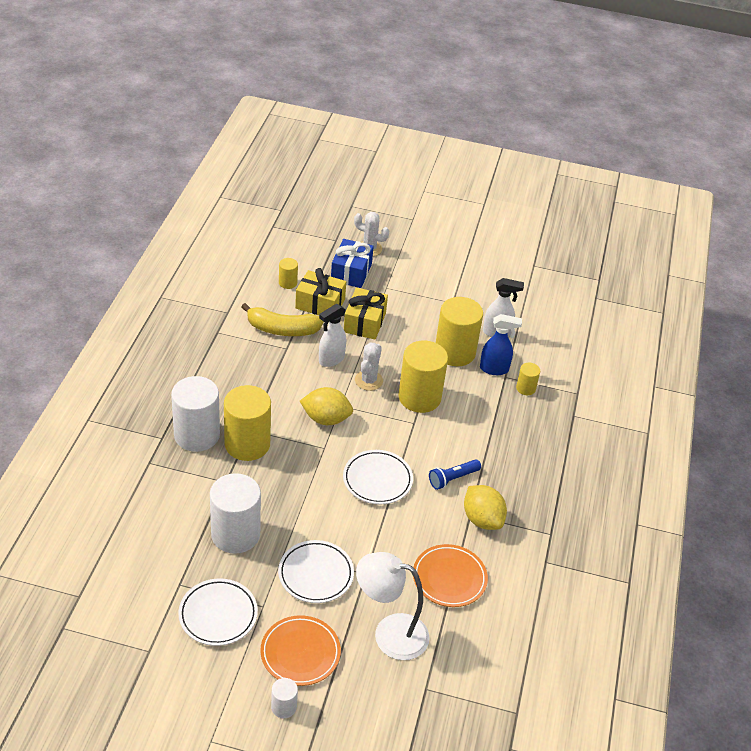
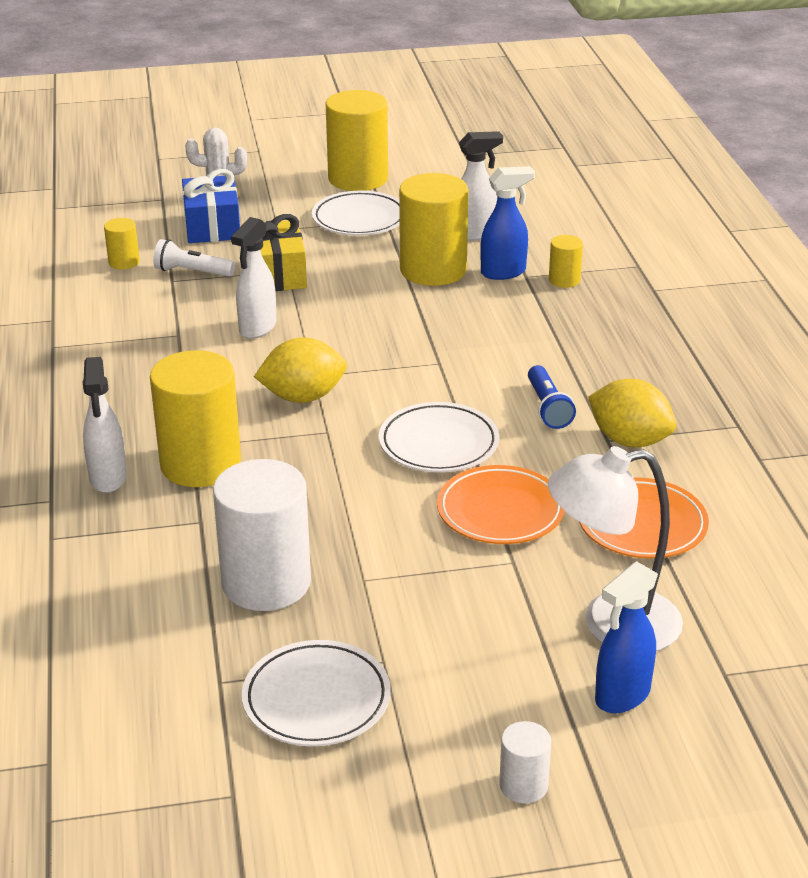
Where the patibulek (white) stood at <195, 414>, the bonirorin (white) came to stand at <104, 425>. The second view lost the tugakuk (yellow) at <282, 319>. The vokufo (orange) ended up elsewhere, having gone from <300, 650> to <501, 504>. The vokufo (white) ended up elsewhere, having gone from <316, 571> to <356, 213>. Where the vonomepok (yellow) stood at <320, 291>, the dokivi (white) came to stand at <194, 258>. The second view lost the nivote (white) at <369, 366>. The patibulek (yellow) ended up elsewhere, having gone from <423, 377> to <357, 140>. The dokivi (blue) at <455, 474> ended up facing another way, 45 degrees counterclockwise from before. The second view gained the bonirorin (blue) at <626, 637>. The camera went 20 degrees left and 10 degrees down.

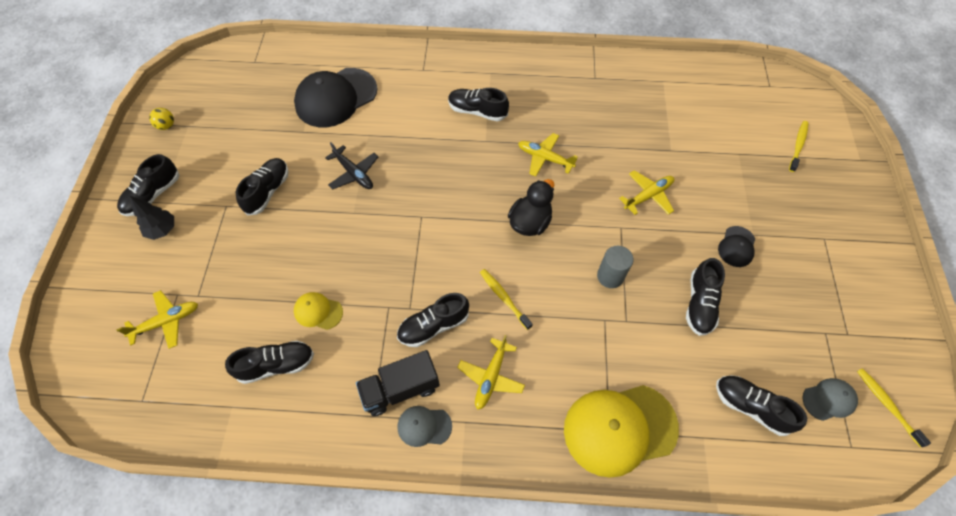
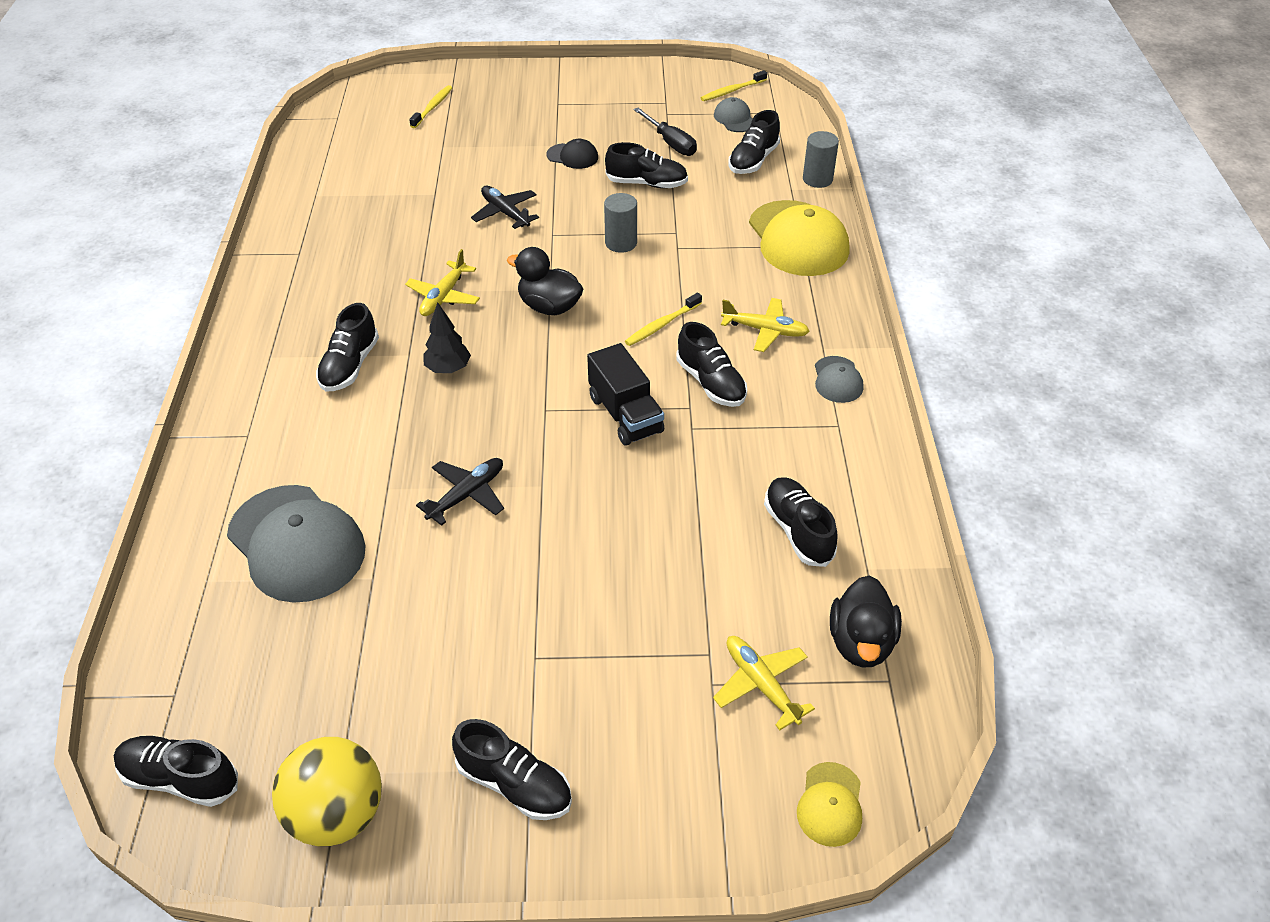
The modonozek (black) ended up elsewhere, having gone from <152, 218> to <447, 337>. The size of the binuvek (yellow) at <161, 119> changed by a factor of 2.25. The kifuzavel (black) ended up elsewhere, having gone from <262, 186> to <176, 771>. What was the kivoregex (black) at <336, 97> turned into the kivoregex (grey) at <296, 544>. The kivoregex (yellow) ended up elsewhere, having gone from <318, 311> to <829, 804>. The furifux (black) ended up elsewhere, having gone from <398, 383> to <625, 394>. What was the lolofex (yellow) at <646, 192> turned into the lolofex (black) at <505, 207>. The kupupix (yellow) at <798, 146> ended up facing another way, 90 degrees clockwise from before. The second view gained the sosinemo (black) at <665, 132>. The second view gained the patibulek (grey) at <821, 159>. The second view gained the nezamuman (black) at <866, 622>. The camera went 95 degrees left and 15 degrees down.

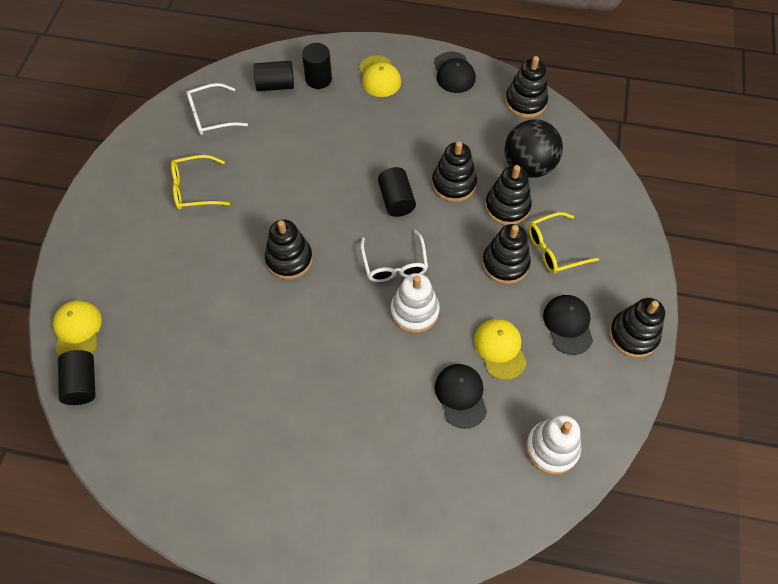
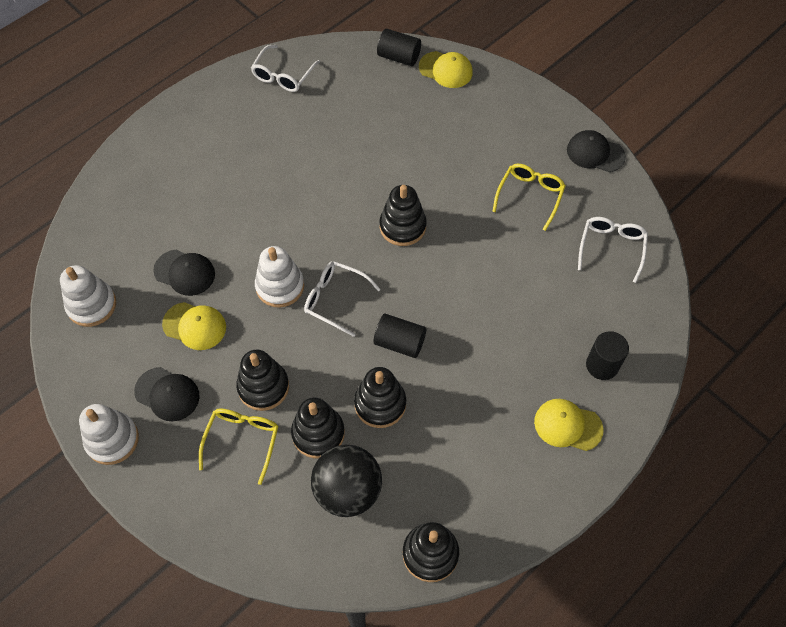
The second view lost the patibulek (black) at <273, 76>. The kivoregex (black) ended up elsewhere, having gone from <455, 72> to <596, 151>. What was the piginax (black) at <637, 328> turned into the piginax (white) at <109, 434>. The second view gained the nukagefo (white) at <285, 68>. The camera went 125 degrees right and 0 degrees up.

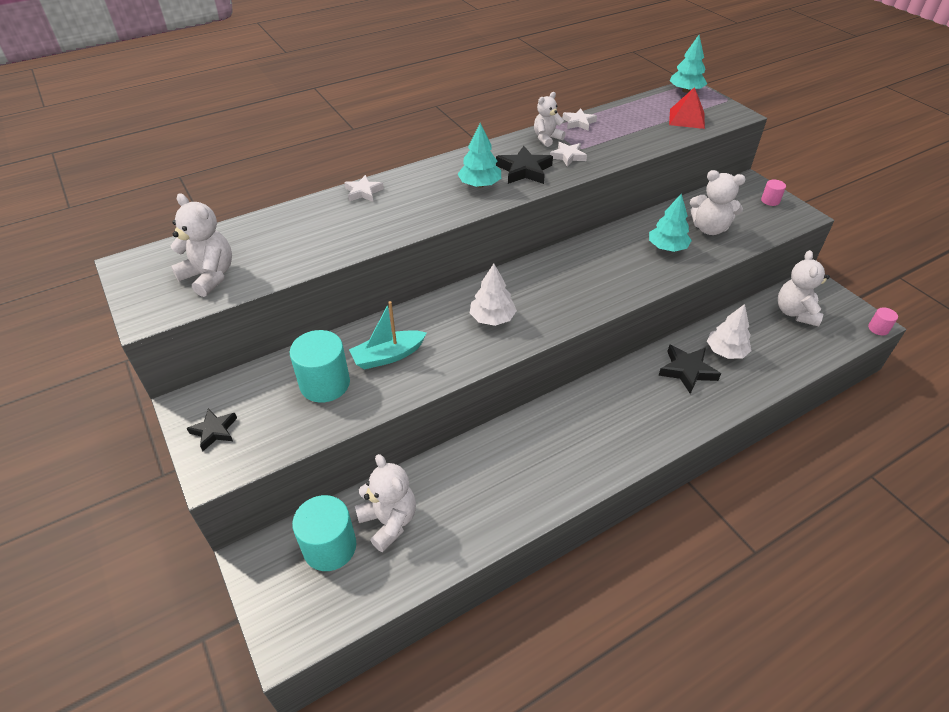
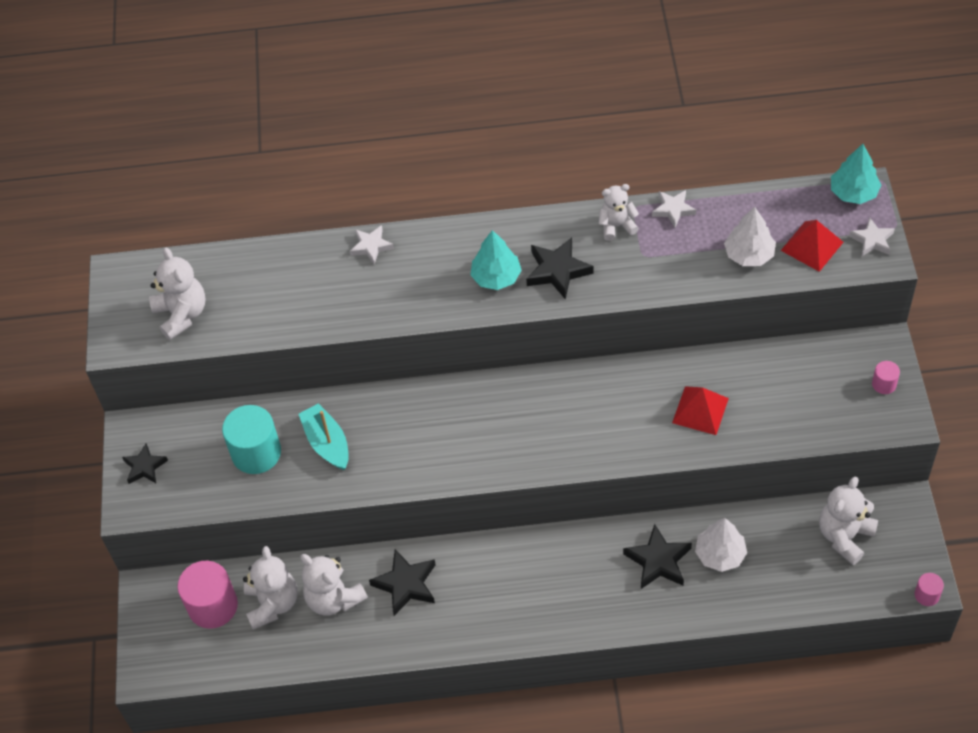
What was the patibulek (turquoise) at <324, 533> turned into the patibulek (pink) at <208, 595>. The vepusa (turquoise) at <388, 335> ended up facing another way, 60 degrees clockwise from before. The modonozek (white) ended up elsewhere, having gone from <493, 295> to <750, 236>. The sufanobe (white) ended up elsewhere, having gone from <568, 154> to <872, 237>. Where the modonozek (turquoise) stood at <670, 222>, the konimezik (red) came to stand at <700, 410>. The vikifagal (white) ended up elsewhere, having gone from <718, 202> to <334, 585>. The second view gained the sufanobe (black) at <402, 582>. The camera went 30 degrees right and 10 degrees up.

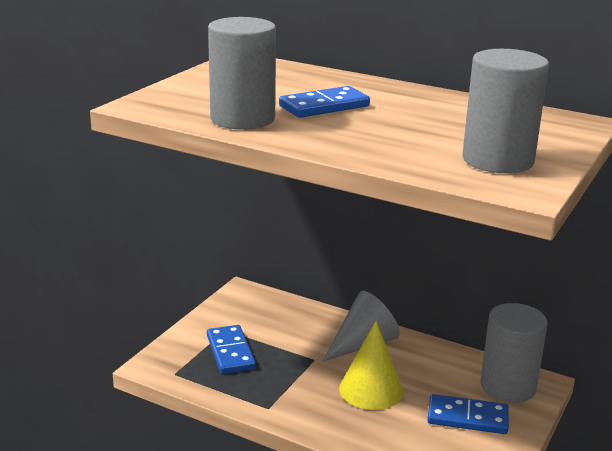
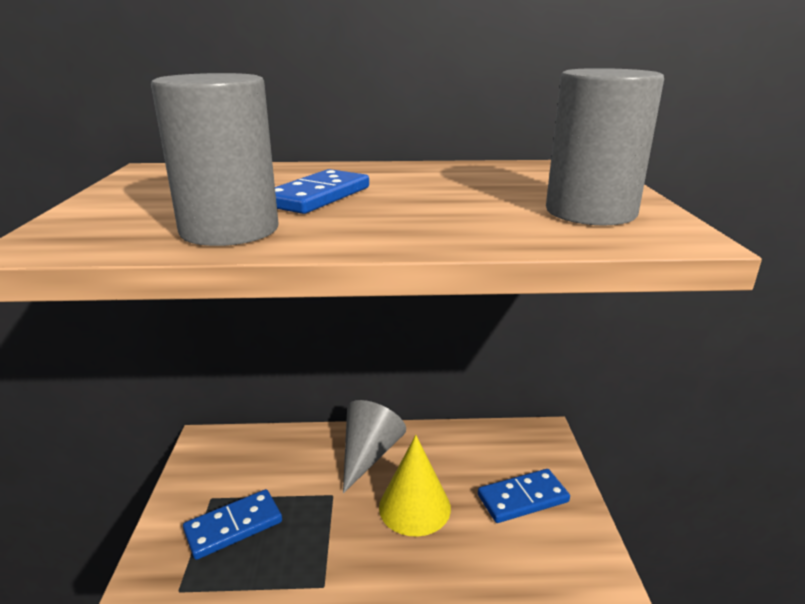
The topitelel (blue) at <231, 349> ended up facing another way, 75 degrees counterclockwise from before. The second view lost the patibulek (grey) at <514, 353>. The camera went 30 degrees left and 0 degrees up.

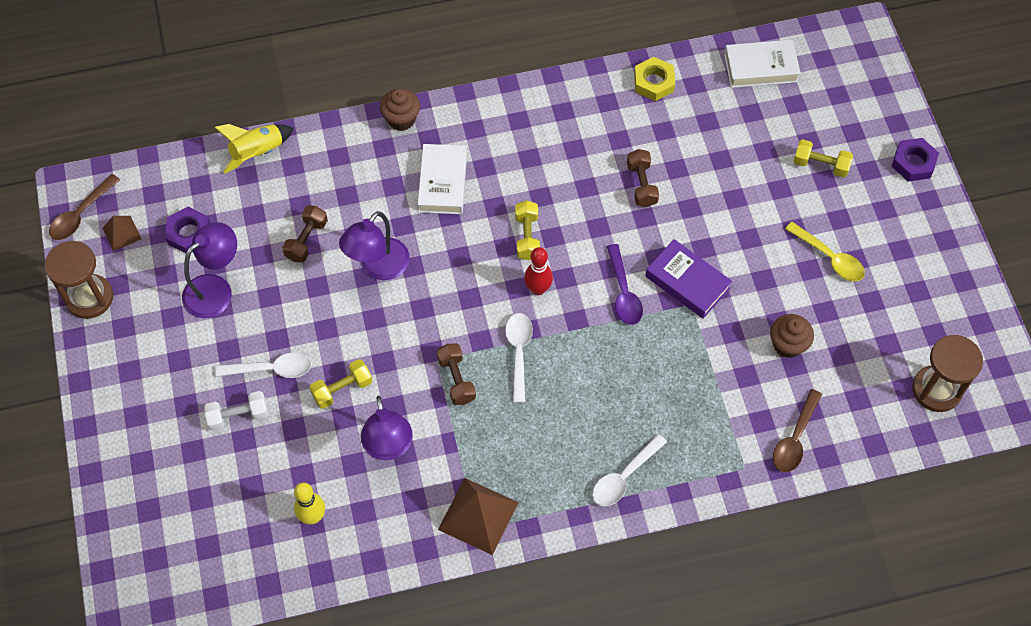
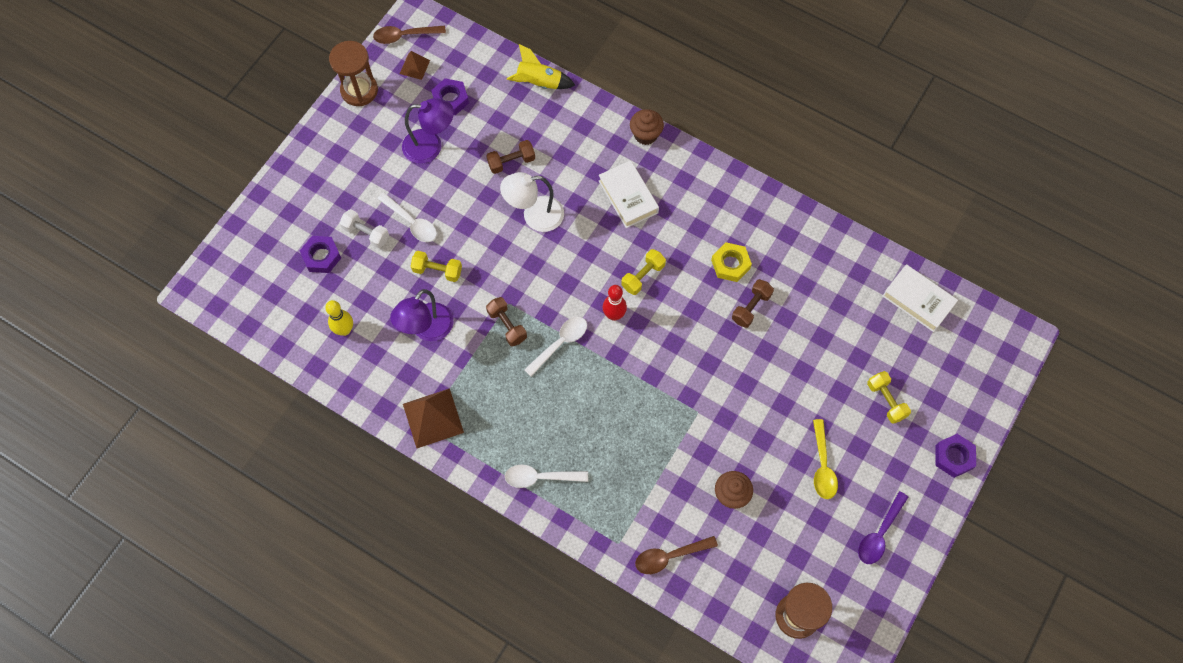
What was the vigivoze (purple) at <374, 245> turned into the vigivoze (white) at <532, 202>. The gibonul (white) at <442, 179> ended up facing another way, 75 degrees counterclockwise from before. The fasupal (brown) at <456, 374> ended up facing another way, 60 degrees counterclockwise from before. The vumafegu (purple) ended up elsewhere, having gone from <625, 284> to <883, 527>. The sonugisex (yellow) ended up elsewhere, having gone from <654, 79> to <731, 262>. The second view lost the gibonul (purple) at <688, 279>. The second view gained the sonugisex (purple) at <320, 254>. The camera went 45 degrees right and 5 degrees up.

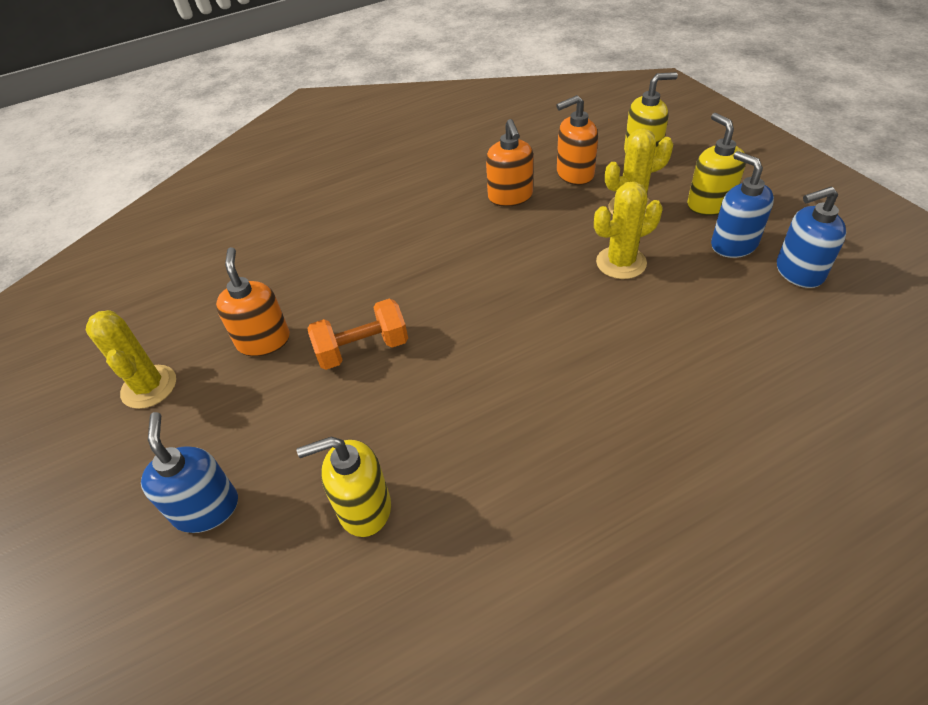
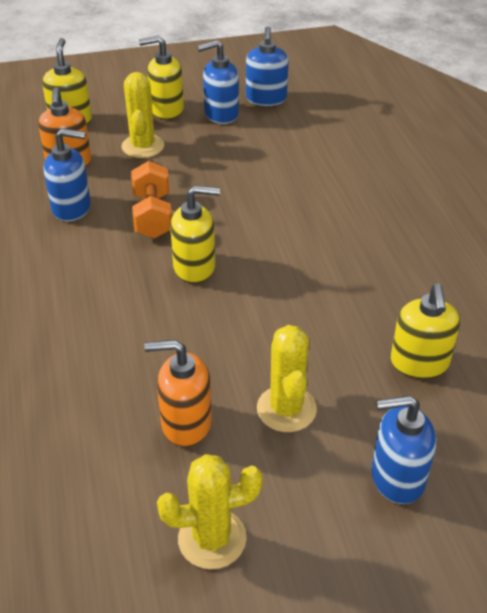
The fasupal (orange) ended up elsewhere, having gone from <357, 334> to <151, 200>. What was the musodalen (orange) at <509, 163> turned into the musodalen (blue) at <67, 174>. The nivote (yellow) ended up elsewhere, having gone from <628, 230> to <287, 378>. The second view gained the musodalen (yellow) at <195, 234>. The camera went 80 degrees left and 5 degrees down.

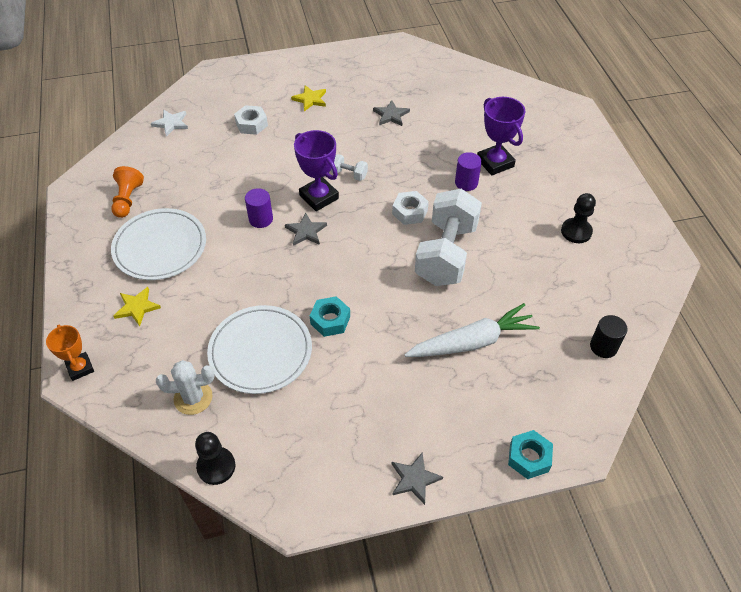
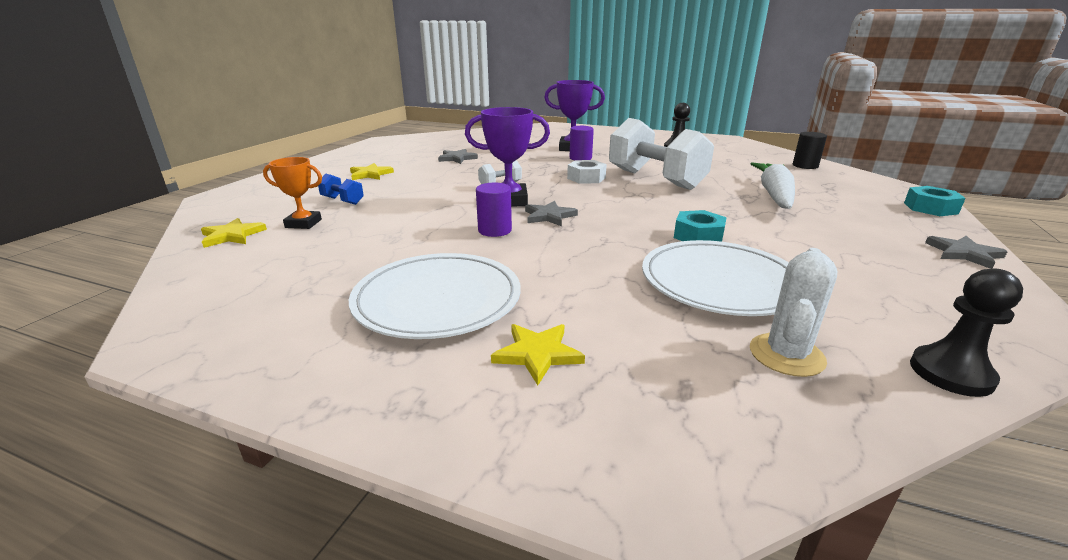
The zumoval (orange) ended up elsewhere, having gone from <70, 353> to <292, 193>. The second view lost the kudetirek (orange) at <127, 192>. What was the sufanobe (white) at <169, 123> turned into the sufanobe (yellow) at <234, 233>. Where the sonugisex (white) stood at <251, 120>, the fasupal (blue) came to stand at <341, 189>. The camera went 55 degrees left and 25 degrees down.

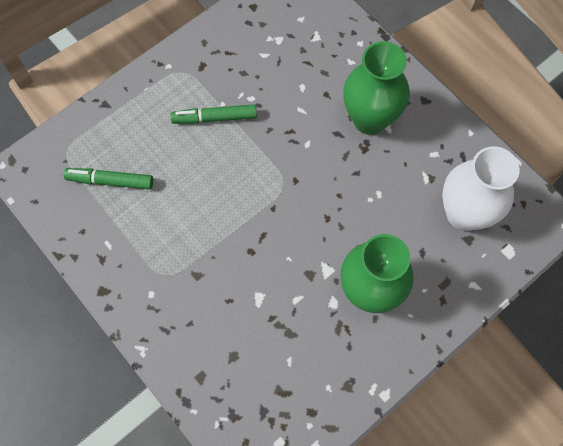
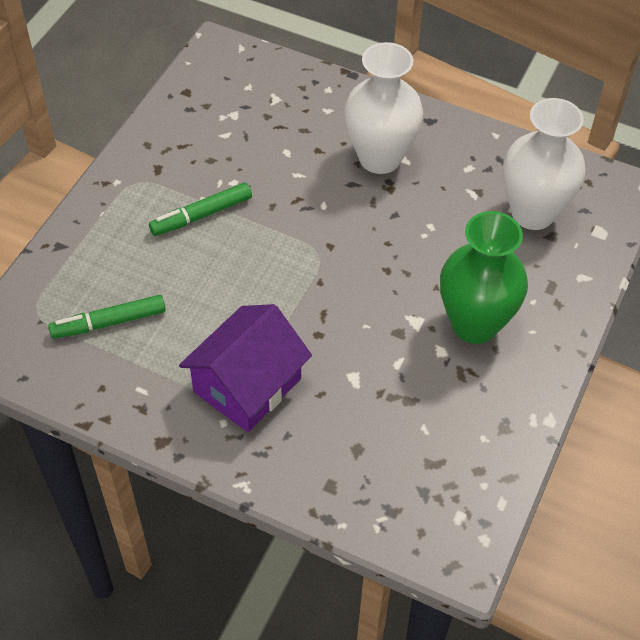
What was the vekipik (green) at <376, 88> turned into the vekipik (white) at <383, 108>. The second view gained the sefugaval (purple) at <245, 368>. The camera went 25 degrees left and 15 degrees down.

